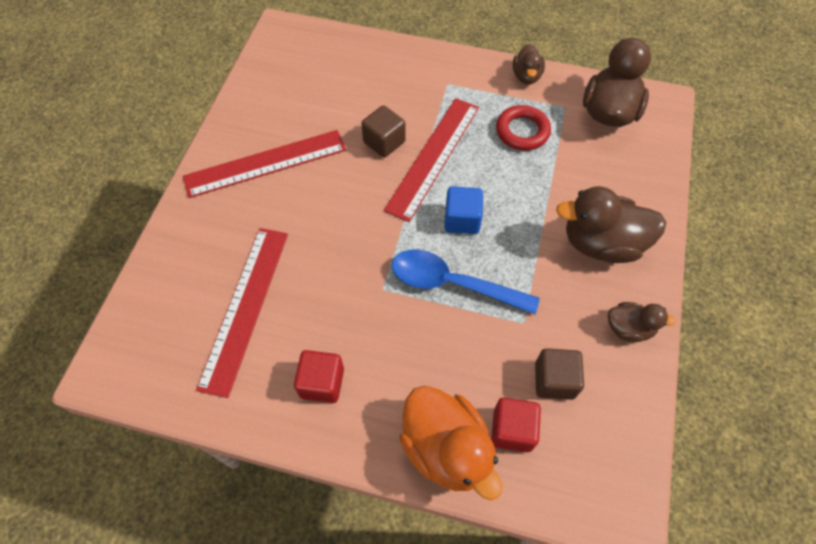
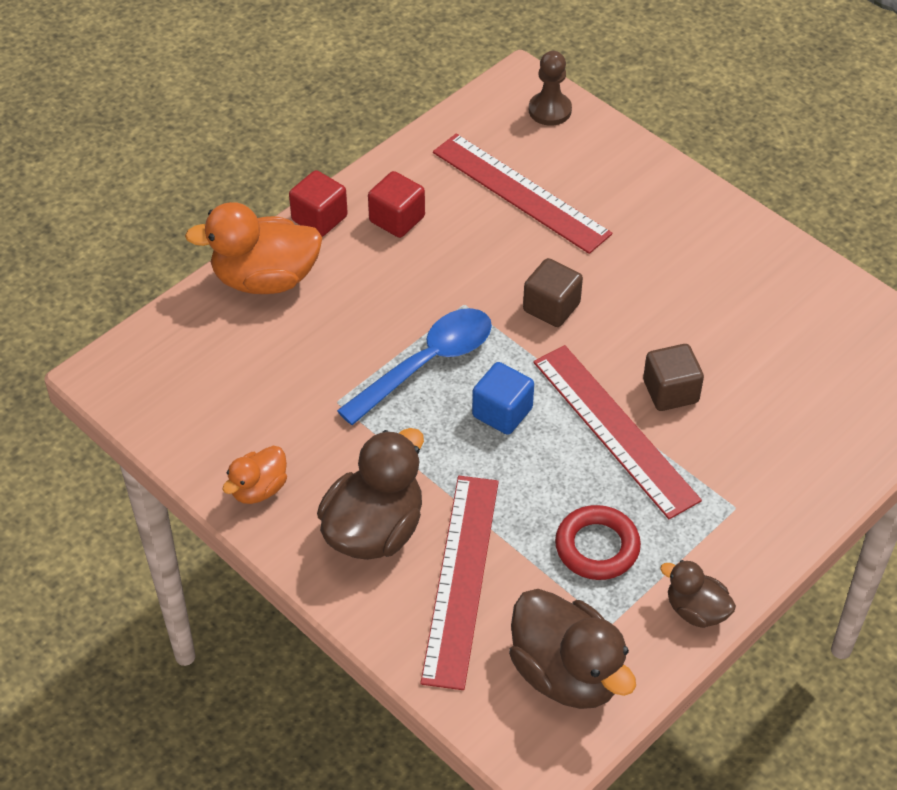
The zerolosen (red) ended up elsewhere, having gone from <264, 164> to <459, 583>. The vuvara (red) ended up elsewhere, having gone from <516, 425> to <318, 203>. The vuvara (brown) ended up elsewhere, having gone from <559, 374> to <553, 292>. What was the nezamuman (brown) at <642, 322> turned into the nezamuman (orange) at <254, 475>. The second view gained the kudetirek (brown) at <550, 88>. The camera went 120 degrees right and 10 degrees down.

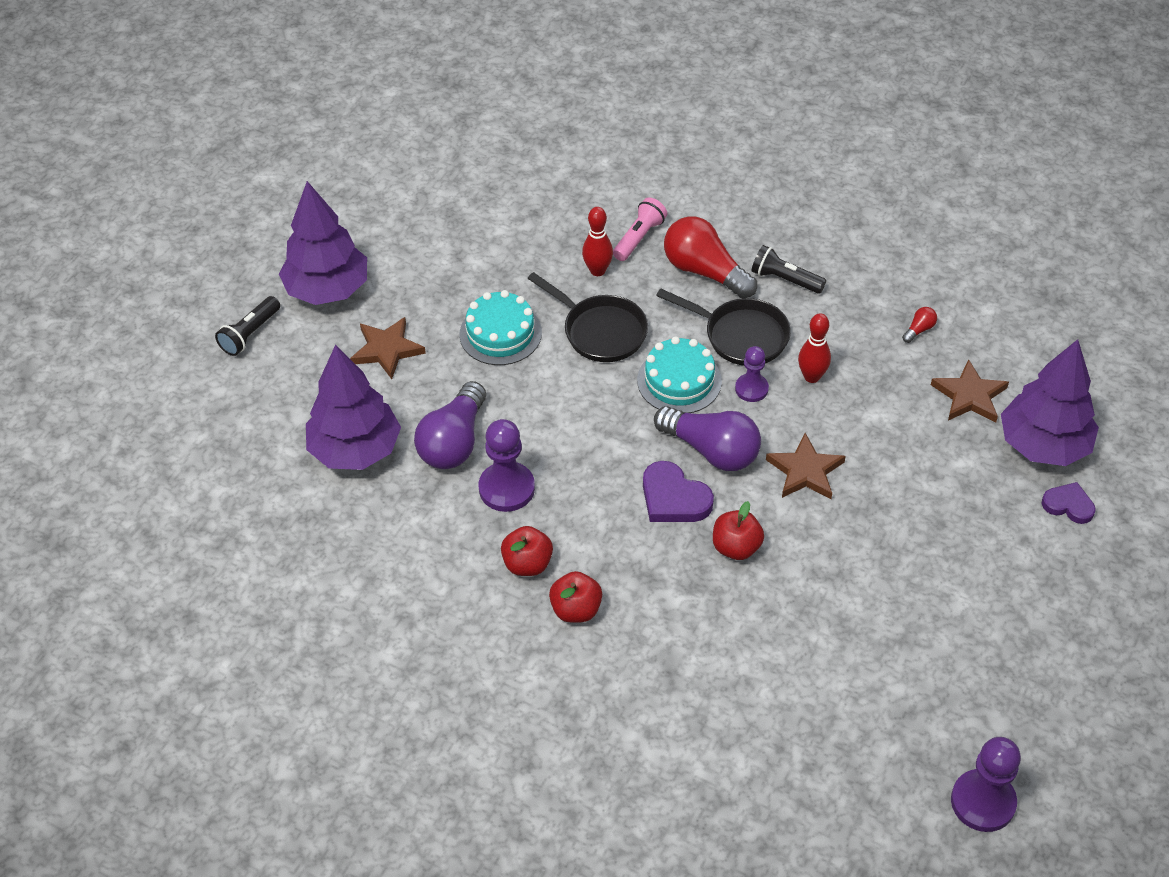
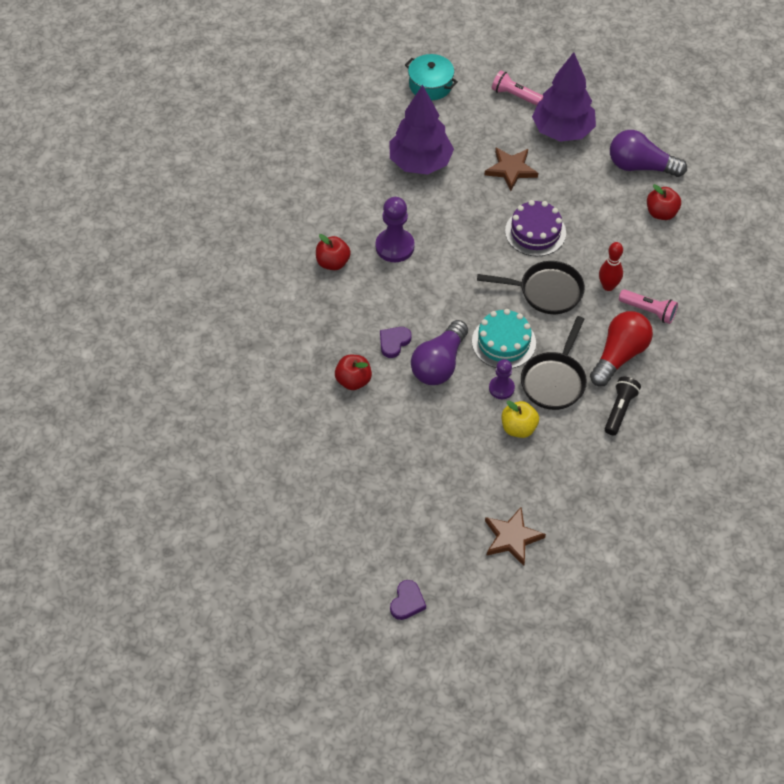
What was the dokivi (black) at <247, 326> turned into the dokivi (pink) at <517, 88>. The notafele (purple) ended up elsewhere, having gone from <450, 425> to <648, 153>. What was the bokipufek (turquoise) at <500, 327> turned into the bokipufek (purple) at <535, 228>. The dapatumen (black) at <587, 317> ended up facing another way, 120 degrees counterclockwise from before. The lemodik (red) ended up elsewhere, having gone from <575, 597> to <664, 202>. The size of the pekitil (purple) at <678, 491> changed by a factor of 0.66. The second view lost the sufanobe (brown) at <806, 466>. Where the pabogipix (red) stood at <814, 348>, the lemodik (yellow) came to stand at <520, 419>. The second view lost the notafele (red) at <919, 325>. The second view lost the kudetirek (purple) at <986, 784>. The second view lost the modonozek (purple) at <1050, 402>. The second view gained the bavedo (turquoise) at <431, 77>. The camera went 85 degrees right and 5 degrees up.

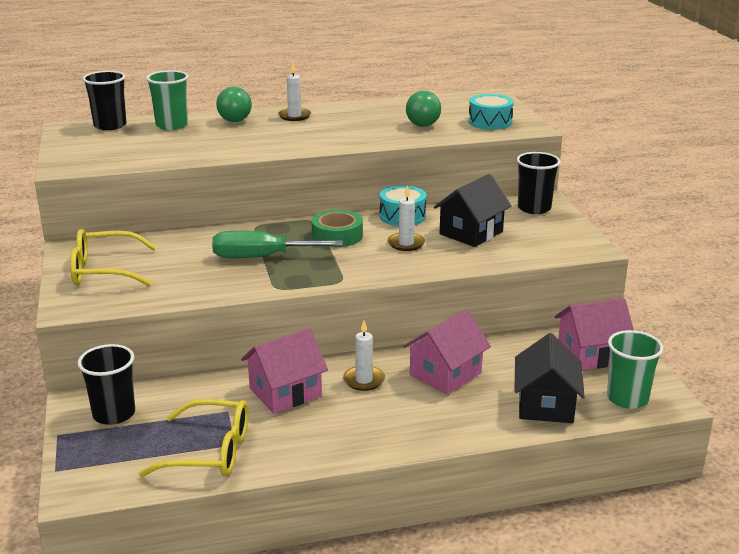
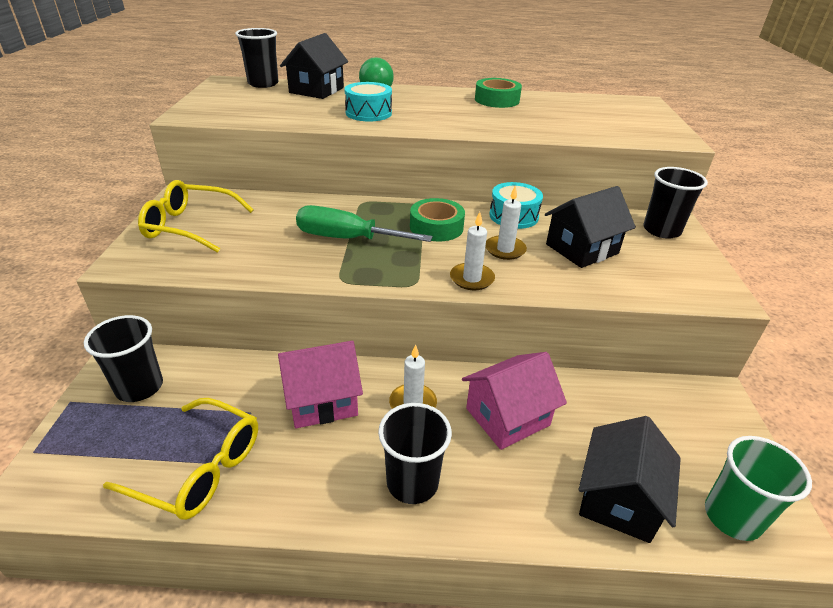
Where the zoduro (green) stood at <167, 100>, the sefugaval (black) came to stand at <314, 66>. The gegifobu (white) ended up elsewhere, having gone from <294, 92> to <472, 251>. The second view lost the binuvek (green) at <423, 109>. The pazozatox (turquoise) ended up elsewhere, having gone from <491, 112> to <368, 101>. The second view lost the sefugaval (pink) at <594, 334>. The second view gained the zoduro (black) at <415, 453>. The second view gained the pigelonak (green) at <498, 93>. The camera went 15 degrees right and 10 degrees up.

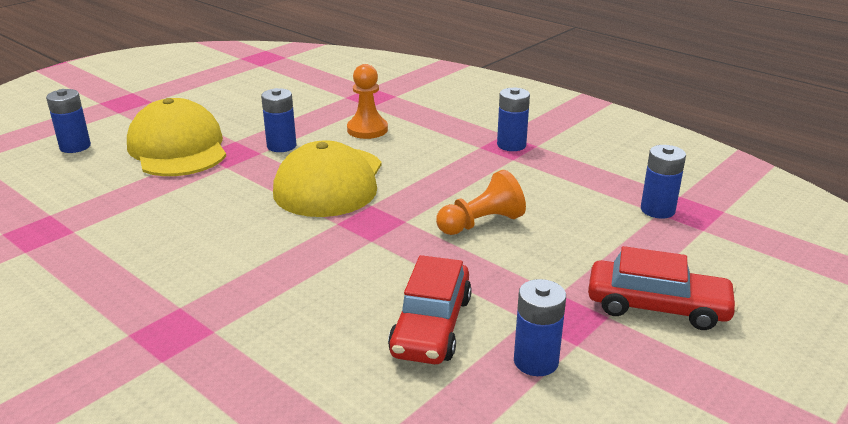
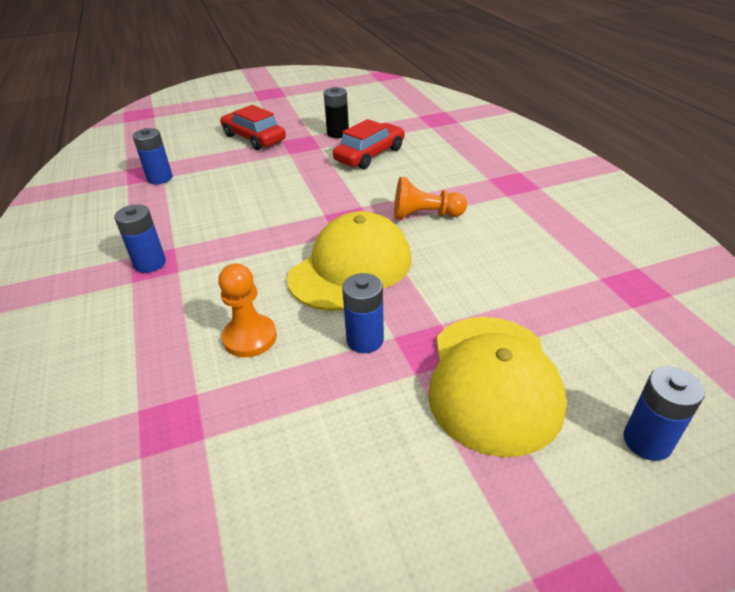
The kudetirek (orange) ended up elsewhere, having gone from <481, 202> to <430, 198>. What was the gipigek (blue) at <540, 327> turned into the gipigek (black) at <336, 112>. The camera went 150 degrees left and 10 degrees up.

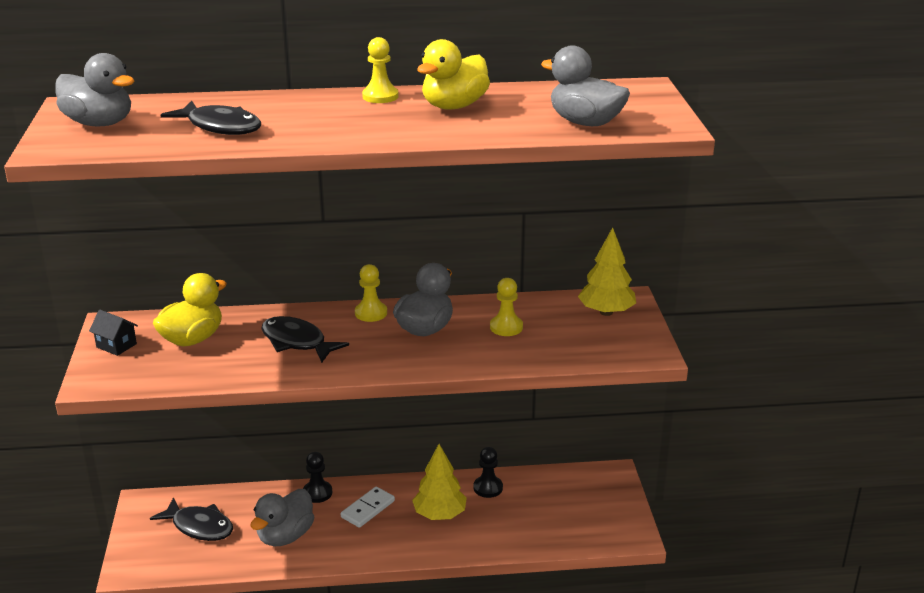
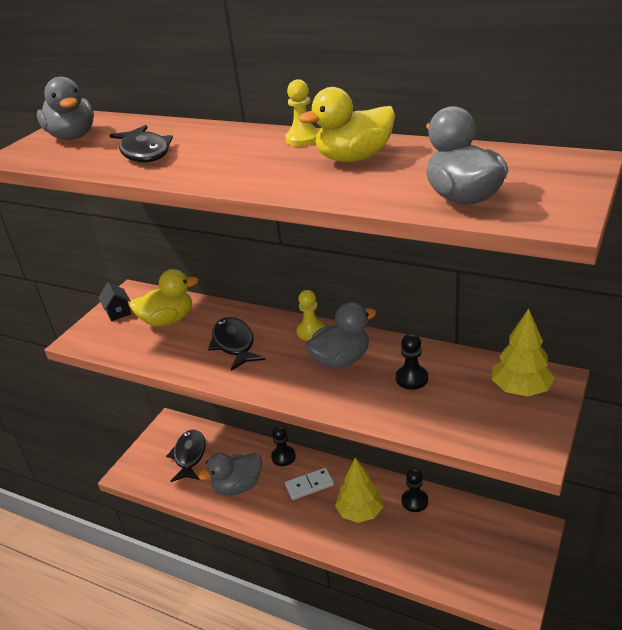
The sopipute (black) at <191, 519> ended up facing another way, 150 degrees counterclockwise from before. What was the kudetirek (yellow) at <506, 307> turned into the kudetirek (black) at <412, 361>. The camera went 35 degrees right and 5 degrees up.

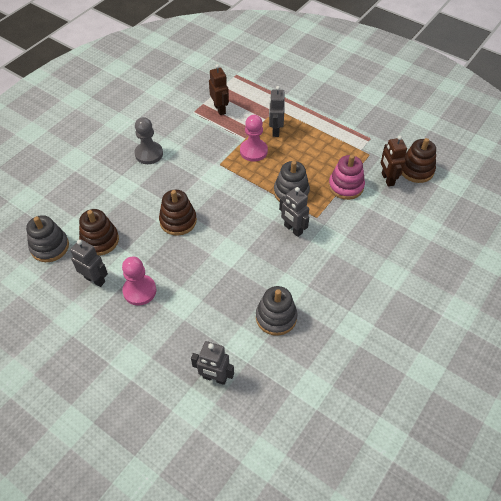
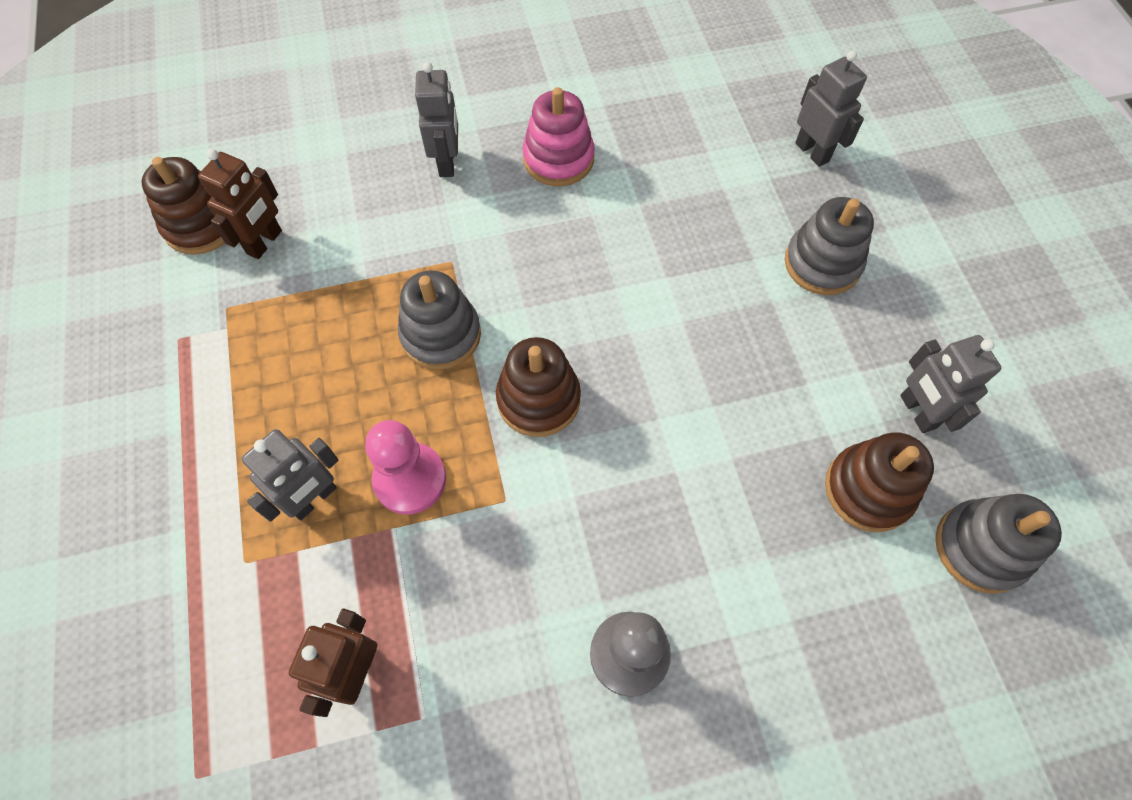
The second view lost the kudetirek (pink) at <139, 281>. The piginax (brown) ended up elsewhere, having gone from <178, 213> to <538, 387>. The piginax (grey) ended up elsewhere, having gone from <276, 311> to <829, 246>. The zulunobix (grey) ended up elsewhere, having gone from <294, 212> to <436, 119>. The piginax (pink) ended up elsewhere, having gone from <347, 177> to <558, 136>. The camera went 140 degrees left and 10 degrees up.

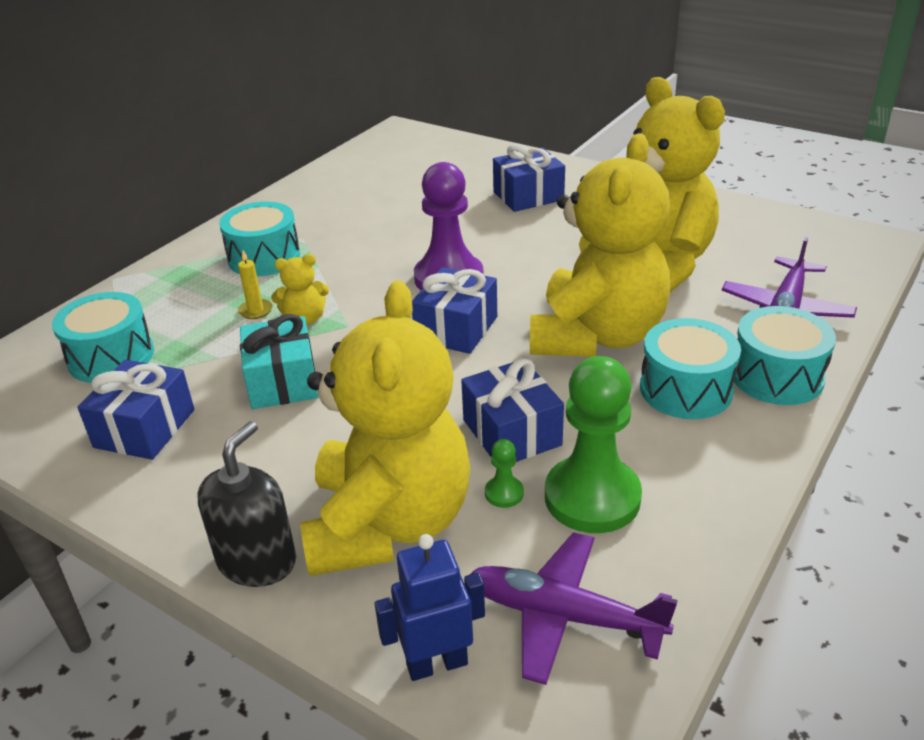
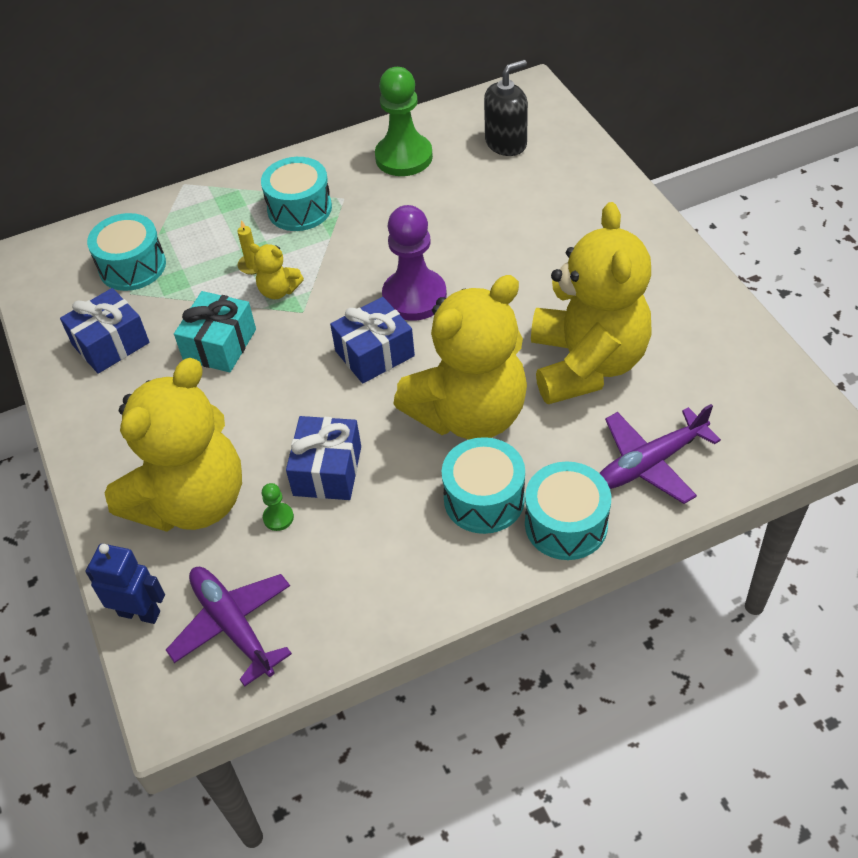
The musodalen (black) ended up elsewhere, having gone from <246, 504> to <506, 108>. The second view lost the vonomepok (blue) at <529, 177>. The kudetirek (green) ended up elsewhere, having gone from <593, 444> to <404, 121>. The camera went 35 degrees right and 15 degrees up.

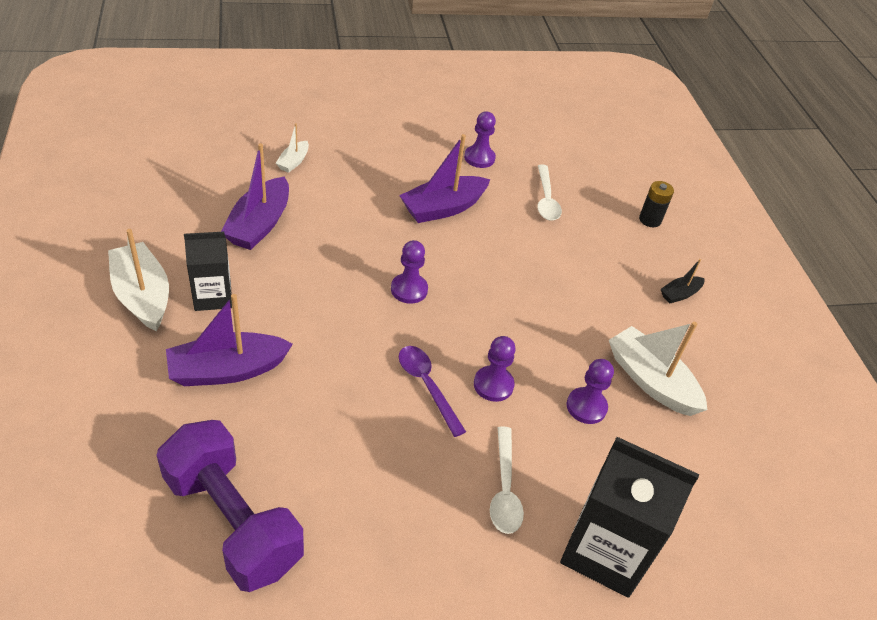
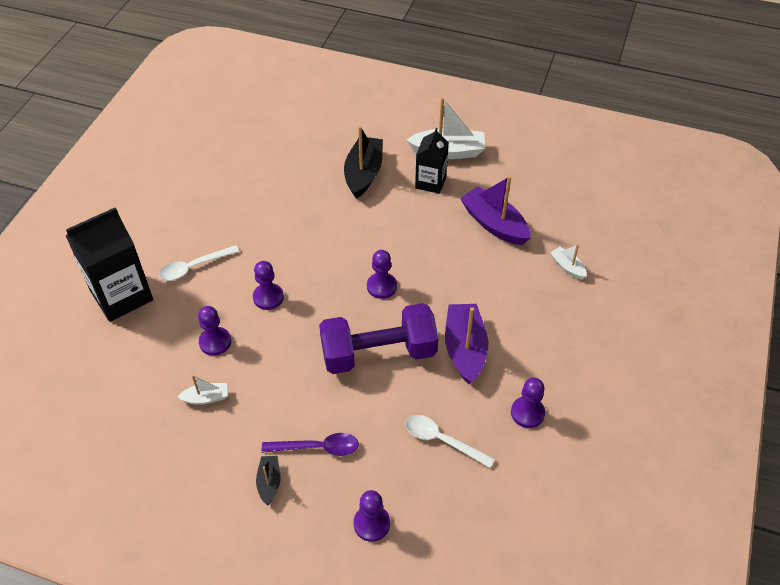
The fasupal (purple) ended up elsewhere, having gone from <230, 506> to <378, 338>. What was the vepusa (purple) at <229, 340> turned into the vepusa (black) at <363, 162>. The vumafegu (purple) ended up elsewhere, having gone from <432, 391> to <310, 444>. The vumafegu (white) at <507, 480> ended up facing another way, 60 degrees counterclockwise from before. The size of the vepusa (white) at <658, 369> changed by a factor of 0.51. Where the gipigek (black) stood at <656, 204>, the kudetirek (purple) came to stand at <372, 516>. The camera went 125 degrees right and 5 degrees up.

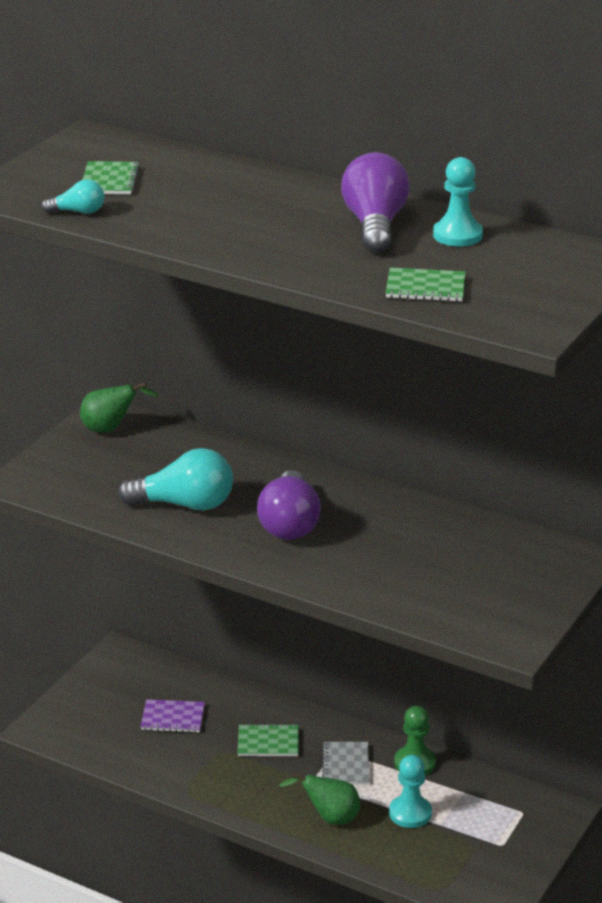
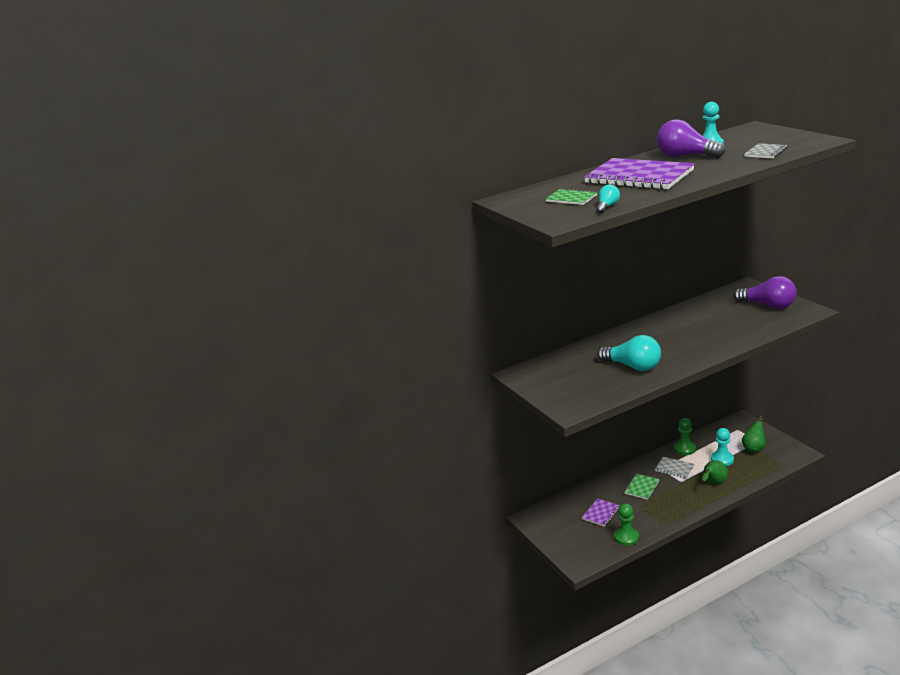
The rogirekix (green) ended up elsewhere, having gone from <119, 407> to <754, 434>. The notafele (turquoise) at <175, 479> ended up facing another way, 90 degrees clockwise from before. The notafele (purple) ended up elsewhere, having gone from <289, 505> to <765, 292>. What was the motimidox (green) at <426, 285> turned into the motimidox (grey) at <765, 151>. The second view gained the motimidox (purple) at <639, 174>. The second view gained the kudetirek (green) at <626, 524>. The camera went 55 degrees left and 5 degrees down.

